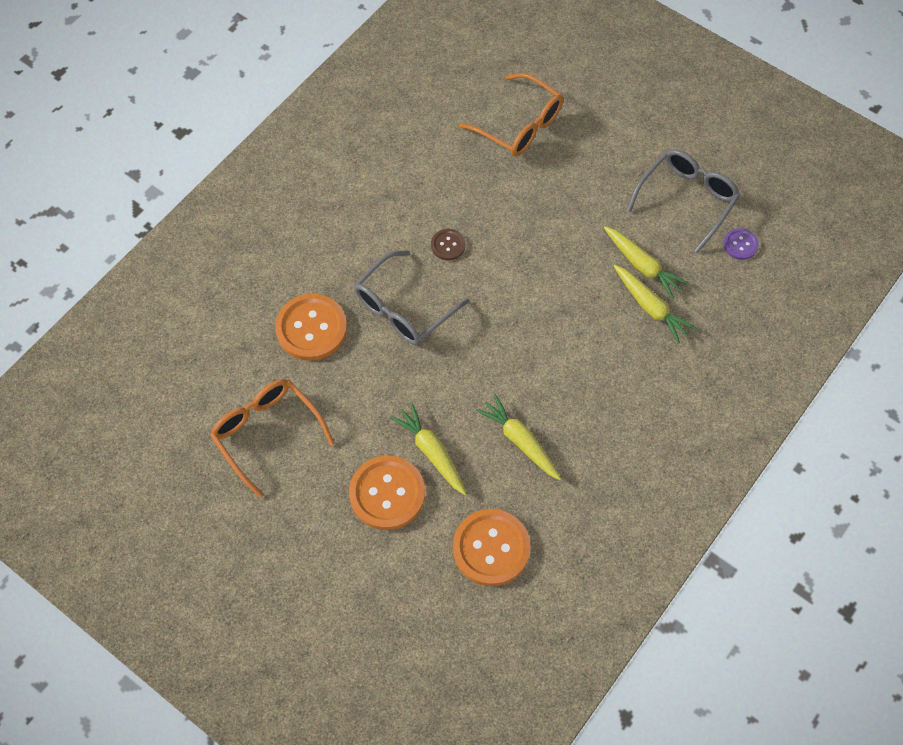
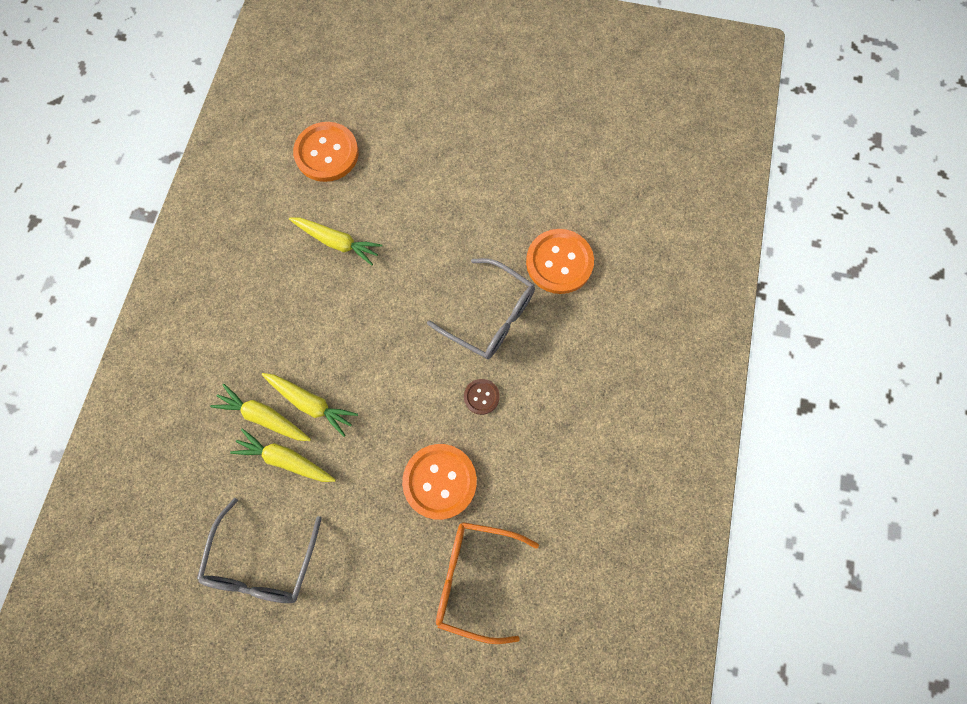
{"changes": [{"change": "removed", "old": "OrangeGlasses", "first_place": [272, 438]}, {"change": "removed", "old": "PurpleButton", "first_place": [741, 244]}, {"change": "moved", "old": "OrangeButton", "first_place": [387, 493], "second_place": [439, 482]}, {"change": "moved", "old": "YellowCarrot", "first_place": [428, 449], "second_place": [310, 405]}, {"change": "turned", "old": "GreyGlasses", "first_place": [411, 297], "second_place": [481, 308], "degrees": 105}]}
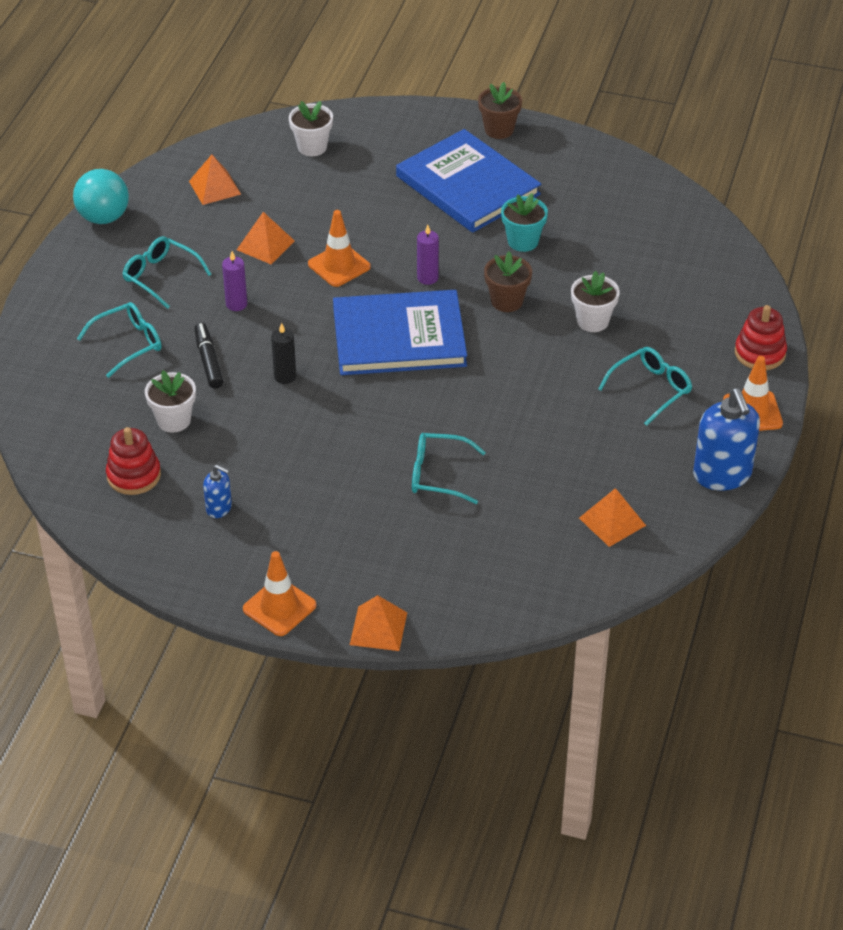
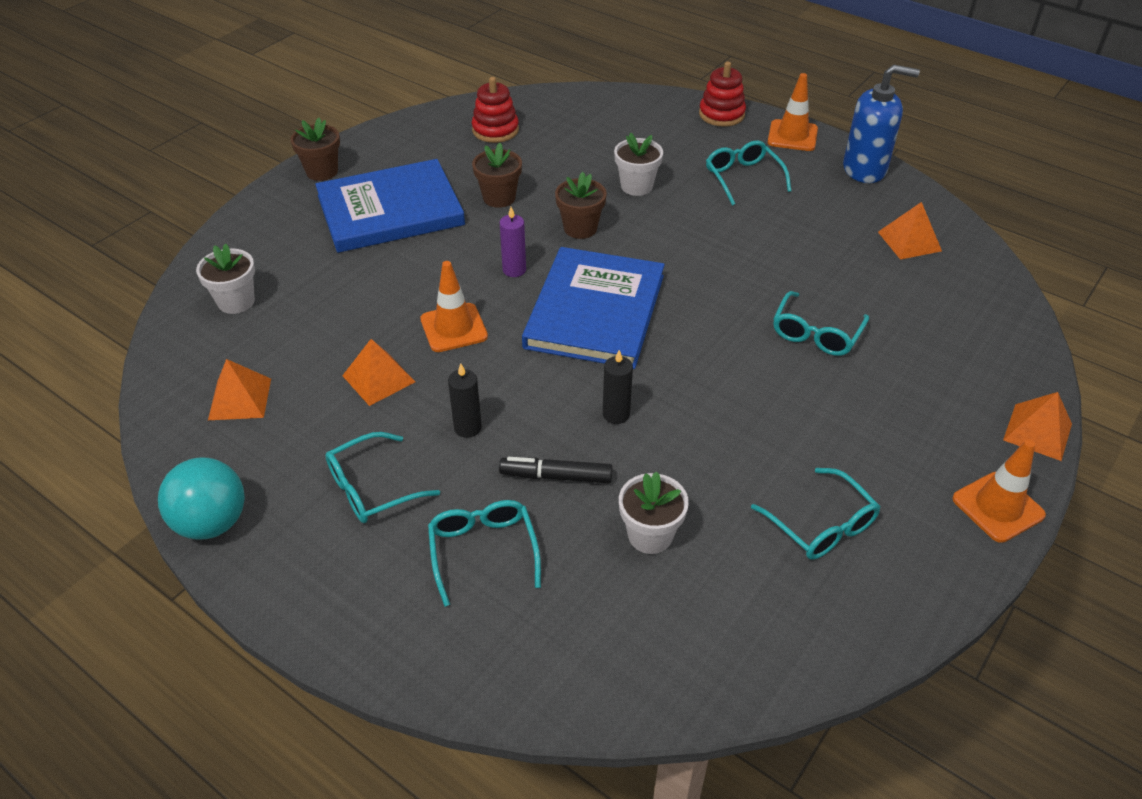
{"changes": [{"change": "moved", "old": "RedStackingToy", "first_place": [133, 461], "second_place": [495, 110]}, {"change": "replaced", "old": "BlueSoapDispenser", "new": "TurquoiseGlasses", "first_place": [217, 491], "second_place": [816, 514]}, {"change": "recoloured", "old": "PurpleCandle", "new": "BlackCandle", "first_place": [234, 281], "second_place": [465, 400]}, {"change": "recoloured", "old": "TurquoiseFlowerPot", "new": "BrownFlowerPot", "first_place": [524, 222], "second_place": [497, 175]}]}
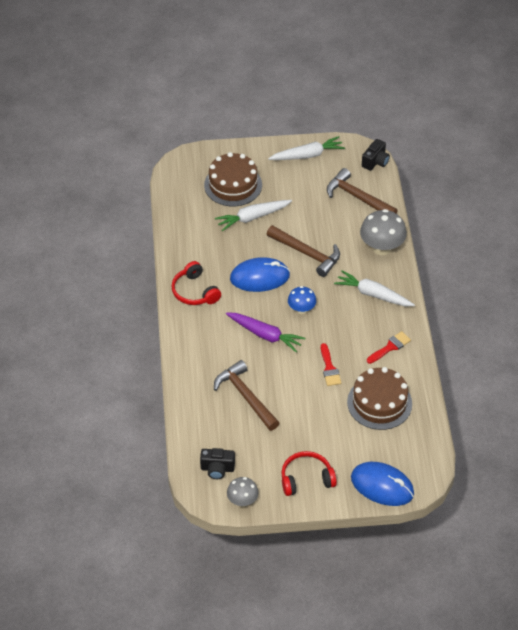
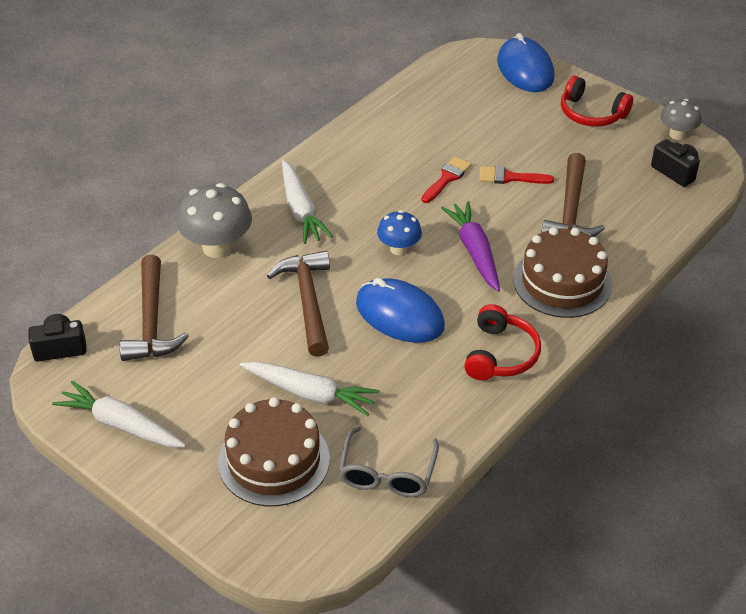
{"changes": [{"change": "added", "new": "GreyGlasses", "second_place": [389, 461]}, {"change": "moved", "old": "BrownCake", "first_place": [379, 398], "second_place": [562, 272]}, {"change": "moved", "old": "RedBrush", "first_place": [389, 347], "second_place": [516, 175]}]}
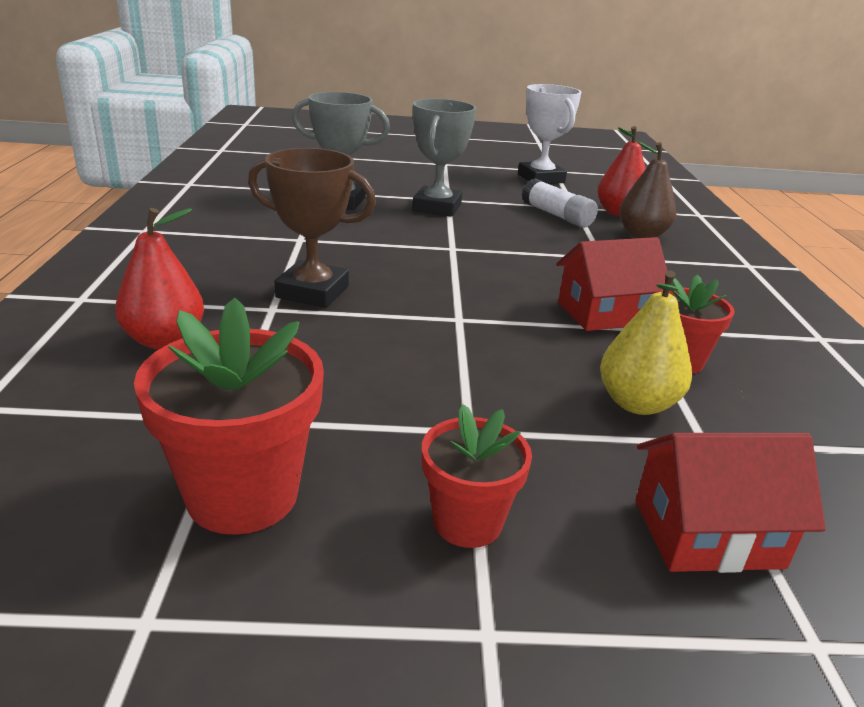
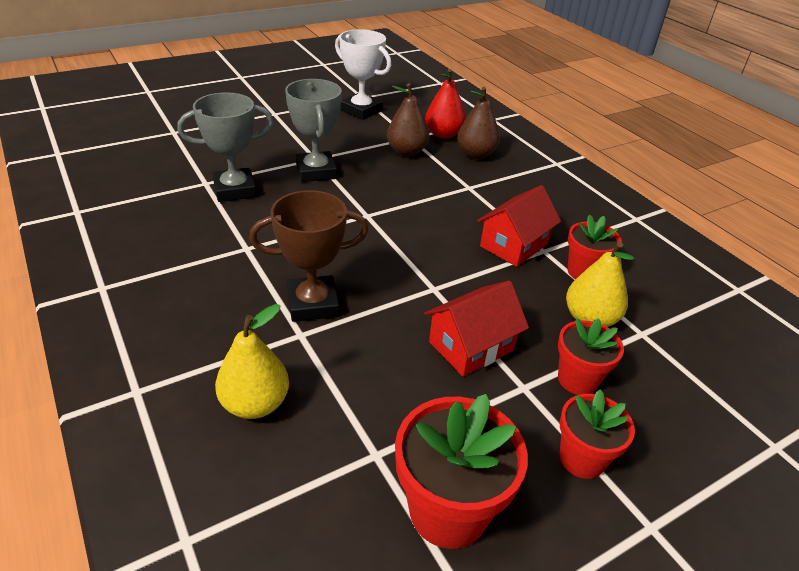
{"changes": [{"change": "added", "new": "RedFlowerPot", "second_place": [591, 356]}, {"change": "moved", "old": "RedHouse", "first_place": [730, 503], "second_place": [476, 328]}, {"change": "replaced", "old": "WhiteGlueStick", "new": "BrownPear", "first_place": [560, 203], "second_place": [408, 120]}, {"change": "recoloured", "old": "RedPear", "new": "YellowPear", "first_place": [159, 278], "second_place": [252, 361]}]}
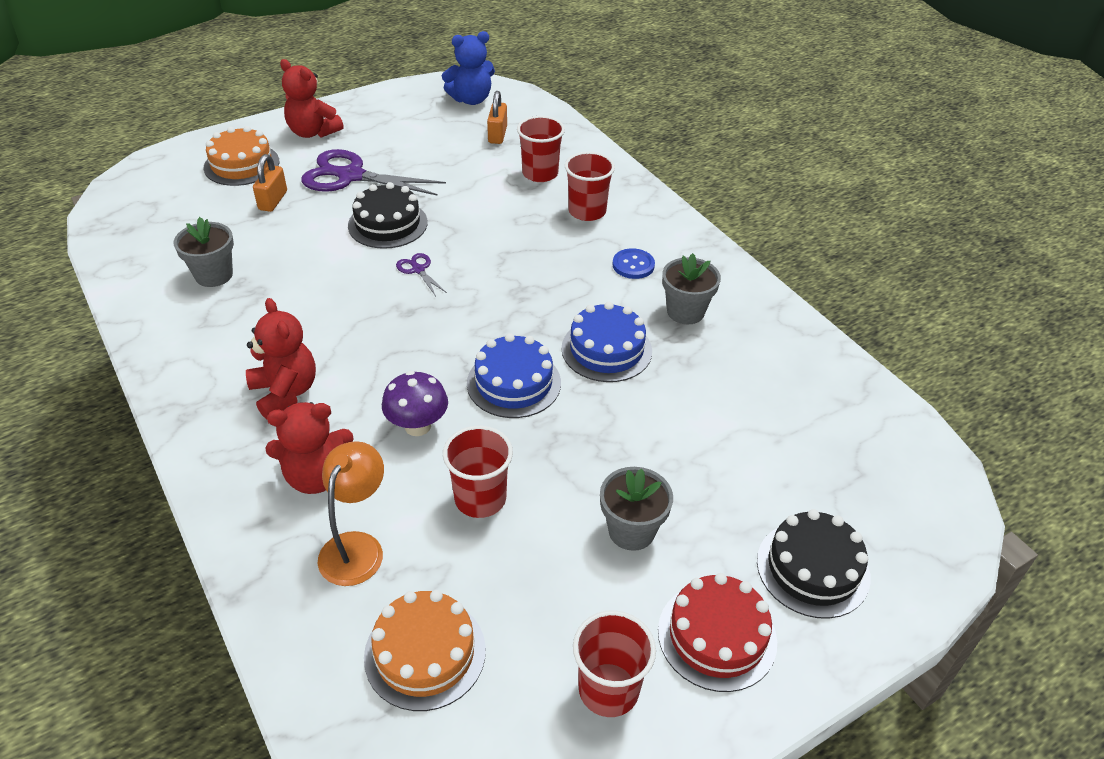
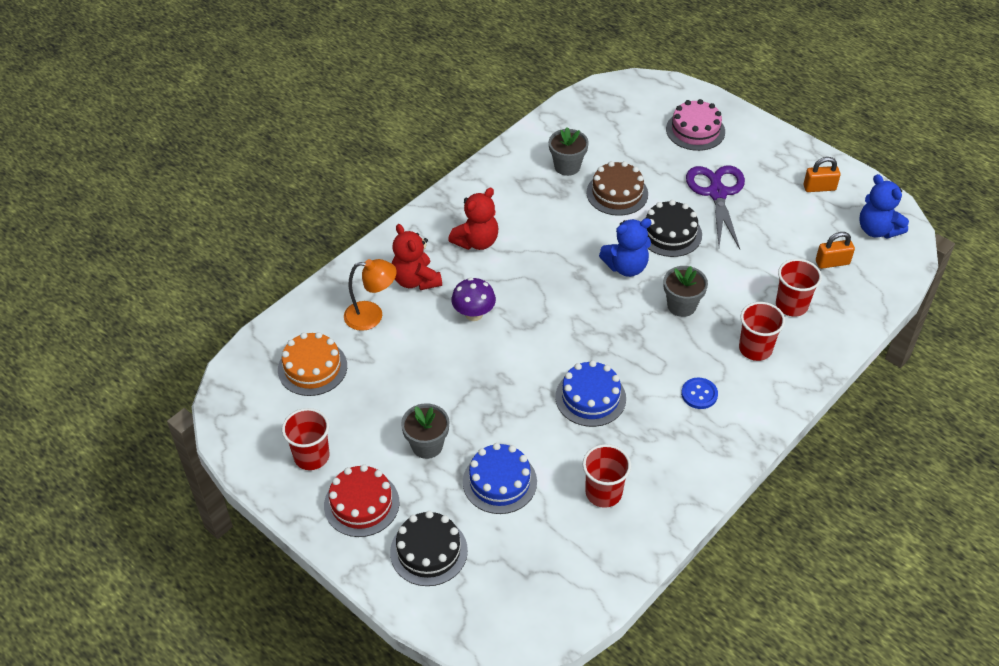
{"changes": [{"change": "removed", "old": "RedTeddyBear", "first_place": [312, 98]}, {"change": "added", "new": "BrownCake", "second_place": [617, 188]}, {"change": "moved", "old": "OrangePadlock", "first_place": [270, 183], "second_place": [822, 174]}, {"change": "moved", "old": "RedCup", "first_place": [478, 472], "second_place": [607, 476]}, {"change": "moved", "old": "BlueCake", "first_place": [514, 375], "second_place": [500, 478]}, {"change": "moved", "old": "GreyFlowerPot", "first_place": [691, 288], "second_place": [685, 291]}, {"change": "replaced", "old": "PurpleScissors", "new": "BlueTeddyBear", "first_place": [421, 274], "second_place": [625, 247]}, {"change": "recoloured", "old": "OrangeCake", "new": "PinkCake", "first_place": [241, 156], "second_place": [695, 125]}]}
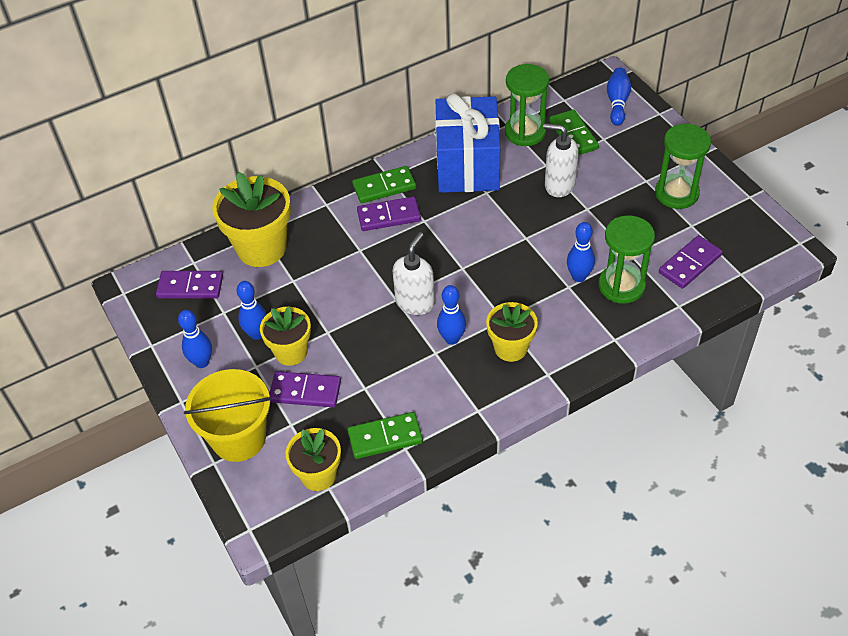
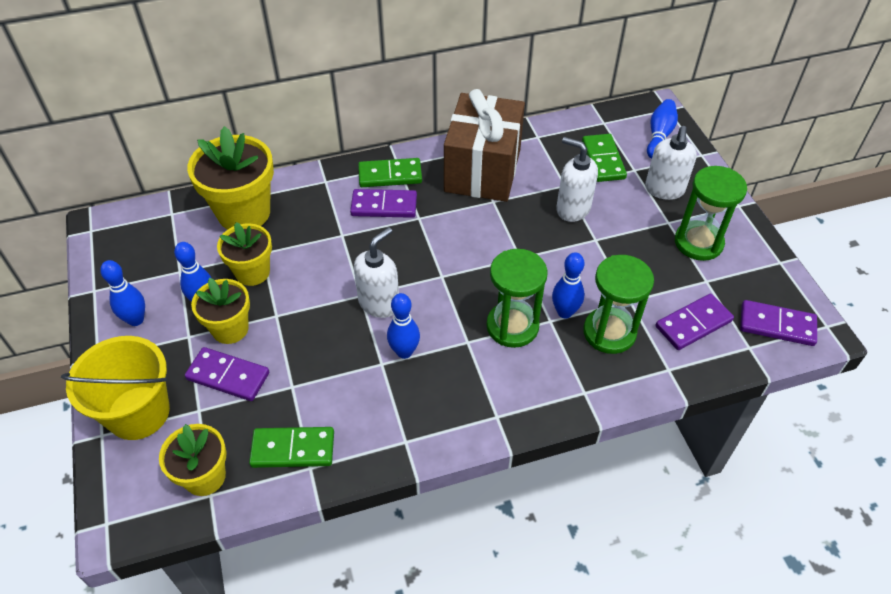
{"changes": [{"change": "added", "new": "WhiteSoapDispenser", "second_place": [671, 163]}, {"change": "moved", "old": "PurpleDomino", "first_place": [189, 285], "second_place": [778, 323]}, {"change": "moved", "old": "YellowFlowerPot", "first_place": [512, 332], "second_place": [244, 254]}, {"change": "moved", "old": "GreenHourglass", "first_place": [527, 105], "second_place": [517, 298]}, {"change": "recoloured", "old": "BlueGift", "new": "BrownGift", "first_place": [467, 143], "second_place": [484, 145]}]}
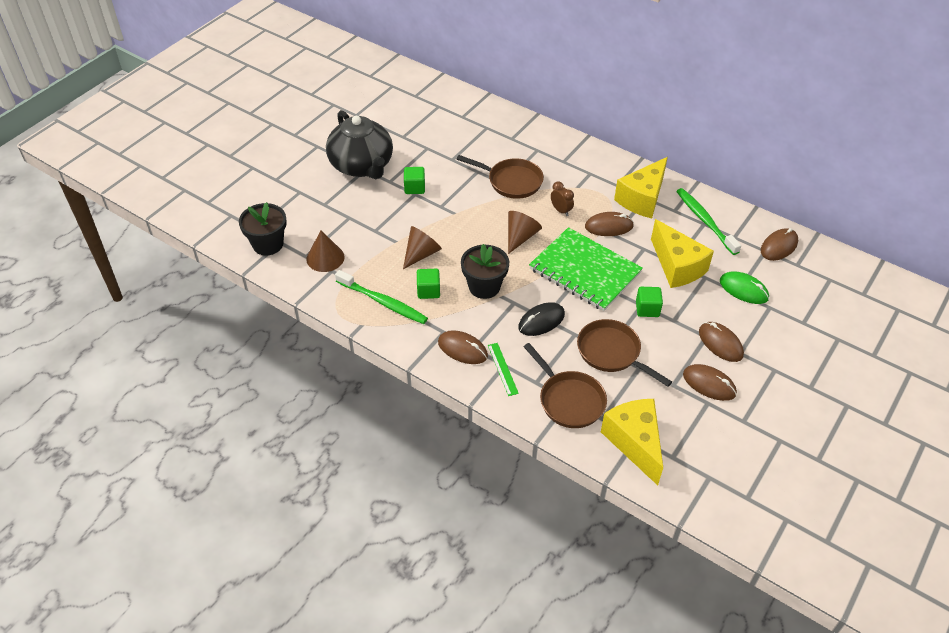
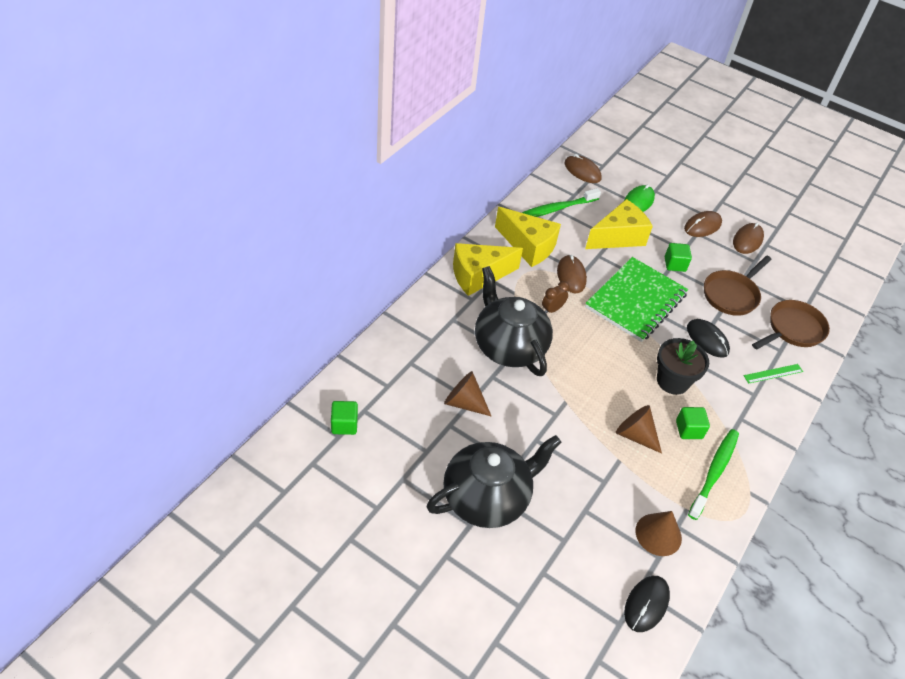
{"changes": [{"change": "removed", "old": "BrownMouse", "first_place": [463, 347]}, {"change": "moved", "old": "GreenCube", "first_place": [414, 180], "second_place": [344, 418]}, {"change": "moved", "old": "BrownCone", "first_place": [525, 232], "second_place": [467, 393]}, {"change": "moved", "old": "YellowCheese", "first_place": [632, 442], "second_place": [488, 269]}, {"change": "replaced", "old": "BlackFlowerPot", "new": "BlackMouse", "first_place": [263, 229], "second_place": [647, 604]}, {"change": "replaced", "old": "BrownPan", "new": "BlackTeapot", "first_place": [500, 177], "second_place": [514, 321]}]}
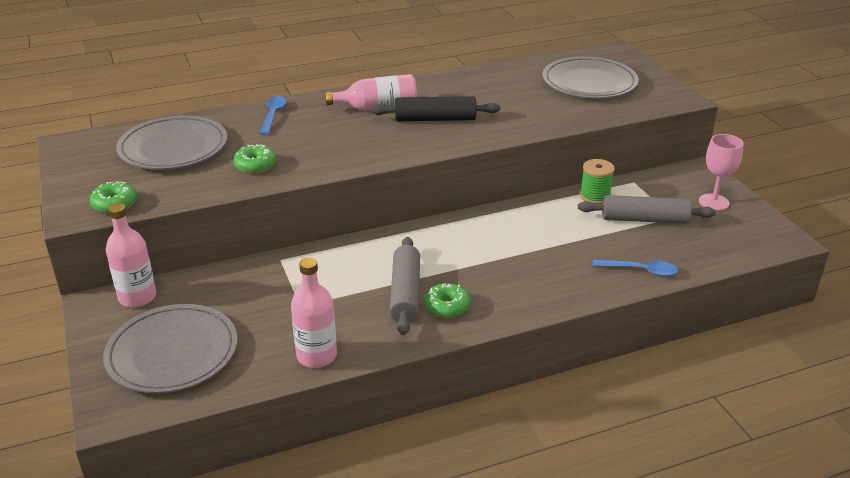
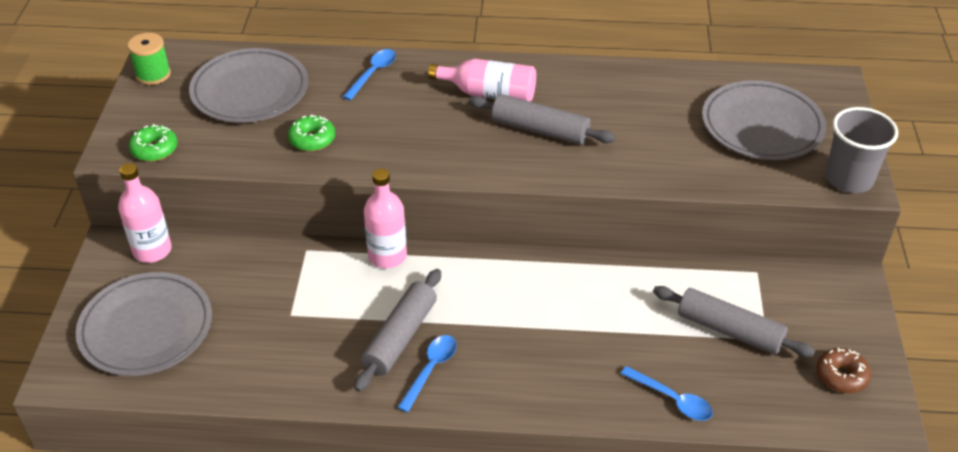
{"changes": [{"change": "removed", "old": "PinkGoblet", "first_place": [721, 172]}, {"change": "added", "new": "BrownDonut", "second_place": [844, 370]}, {"change": "added", "new": "GreyCup", "second_place": [861, 150]}, {"change": "moved", "old": "PinkBottle", "first_place": [314, 313], "second_place": [385, 218]}, {"change": "moved", "old": "GreenSpool", "first_place": [597, 181], "second_place": [149, 59]}, {"change": "replaced", "old": "GreenDonut", "new": "BlueSpoon", "first_place": [447, 300], "second_place": [427, 373]}, {"change": "recoloured", "old": "BlackRollingPin", "new": "GreyRollingPin", "first_place": [435, 108], "second_place": [541, 119]}]}
